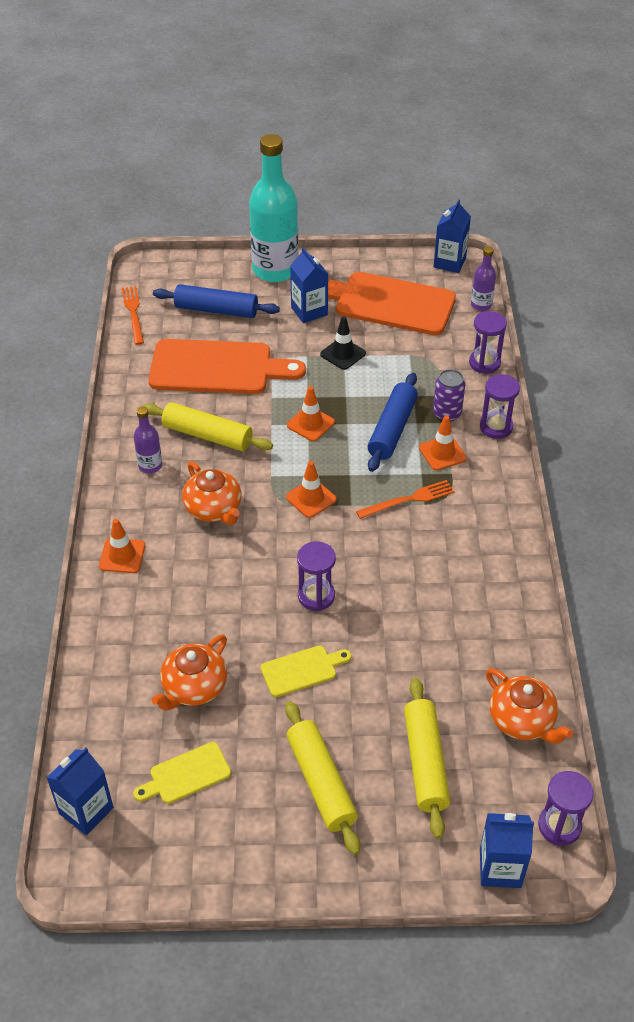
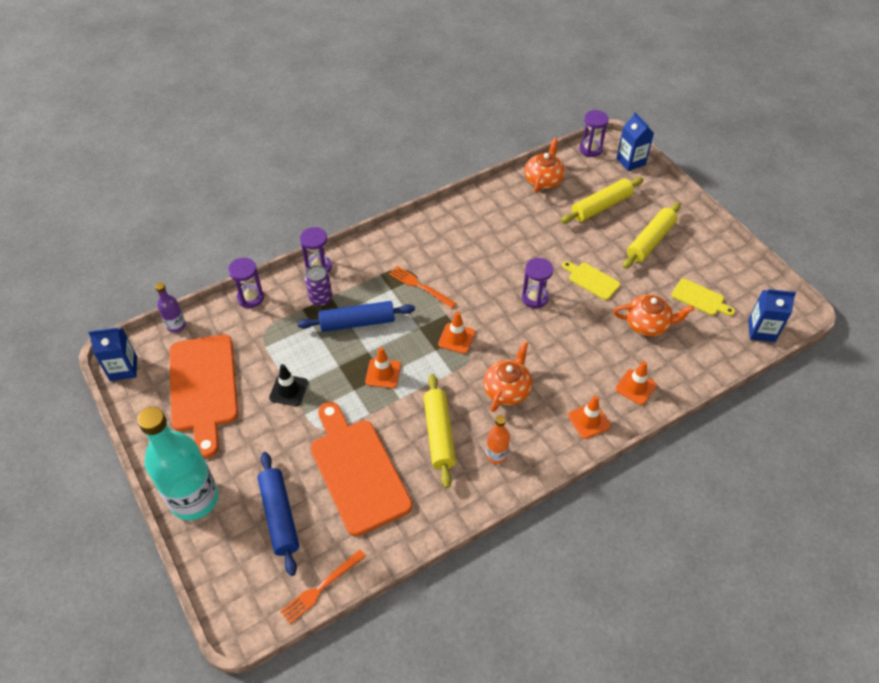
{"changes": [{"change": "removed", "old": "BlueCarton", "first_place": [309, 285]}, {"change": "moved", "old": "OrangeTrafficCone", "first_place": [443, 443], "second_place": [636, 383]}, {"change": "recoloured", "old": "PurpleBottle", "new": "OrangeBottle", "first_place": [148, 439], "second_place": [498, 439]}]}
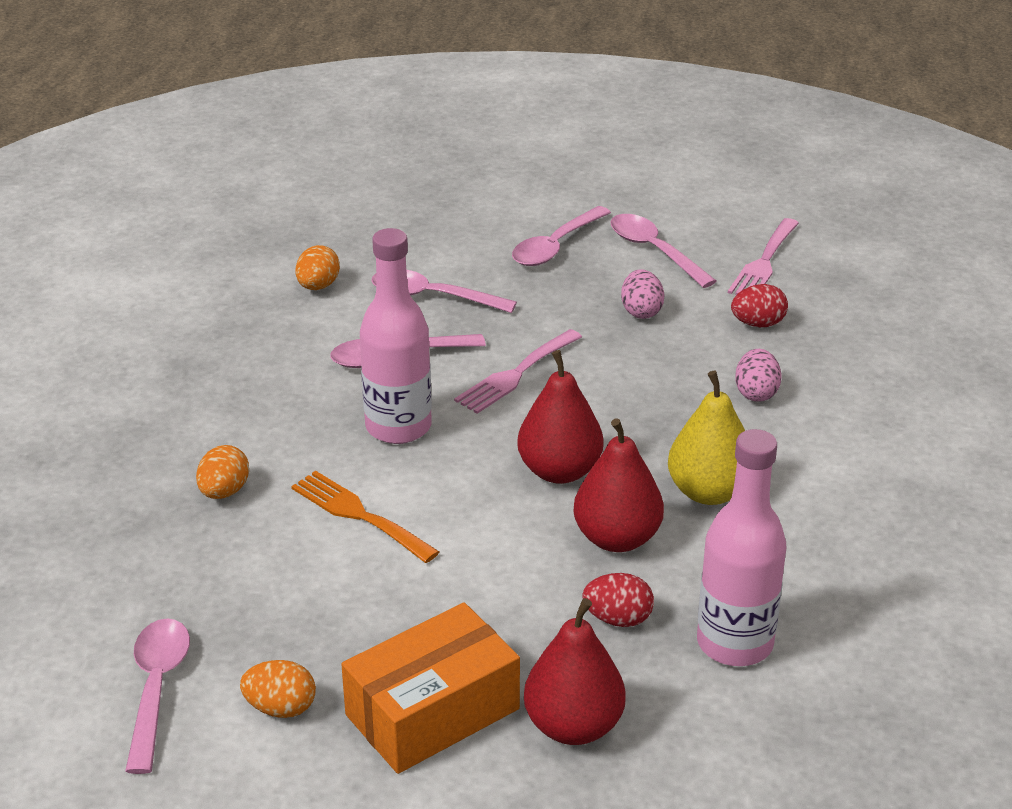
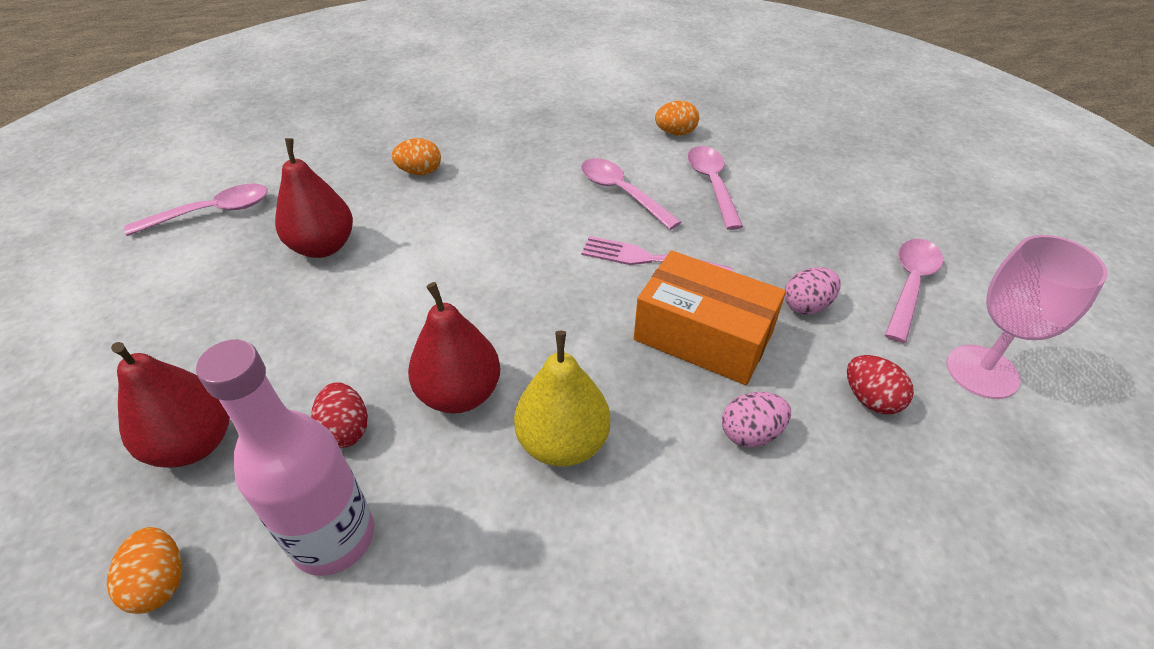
{"changes": [{"change": "removed", "old": "OrangeFork", "first_place": [365, 517]}, {"change": "removed", "old": "PinkBottle", "first_place": [396, 336]}, {"change": "removed", "old": "PinkSpoon", "first_place": [561, 236]}, {"change": "moved", "old": "OrangeEgg", "first_place": [278, 689], "second_place": [144, 570]}, {"change": "moved", "old": "OrangeBox", "first_place": [430, 688], "second_place": [710, 317]}, {"change": "moved", "old": "RedPear", "first_place": [560, 417], "second_place": [314, 198]}, {"change": "replaced", "old": "PinkFork", "new": "PinkGoblet", "first_place": [763, 256], "second_place": [1027, 317]}]}
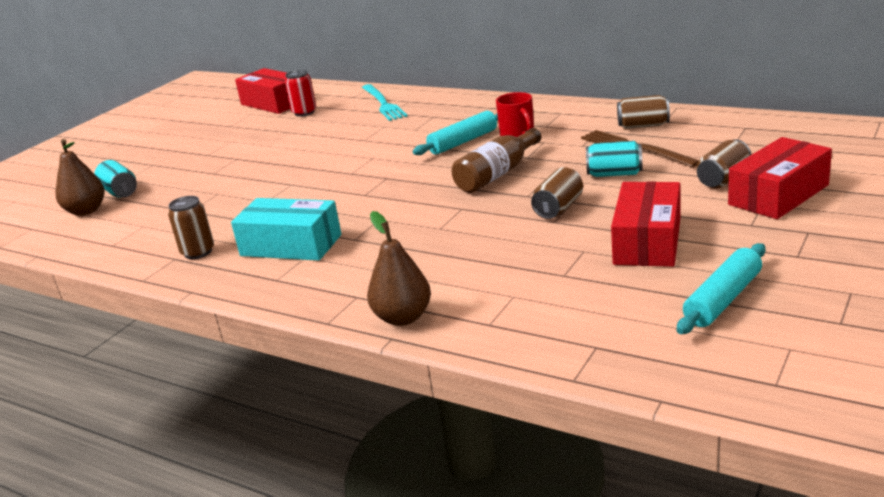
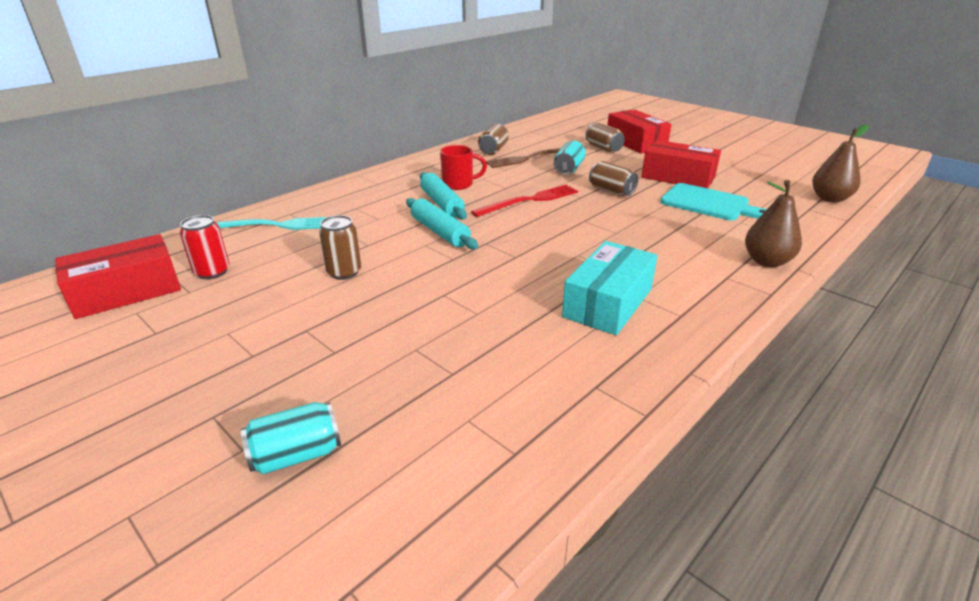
{"changes": [{"change": "added", "new": "TurquoiseCuttingBoard", "second_place": [713, 201]}, {"change": "moved", "old": "BrownPear", "first_place": [80, 177], "second_place": [840, 164]}, {"change": "moved", "old": "BrownCan", "first_place": [191, 227], "second_place": [340, 247]}, {"change": "moved", "old": "TurquoiseRollingPin", "first_place": [721, 288], "second_place": [442, 223]}, {"change": "replaced", "old": "BrownBottle", "new": "RedFork", "first_place": [496, 160], "second_place": [524, 201]}]}
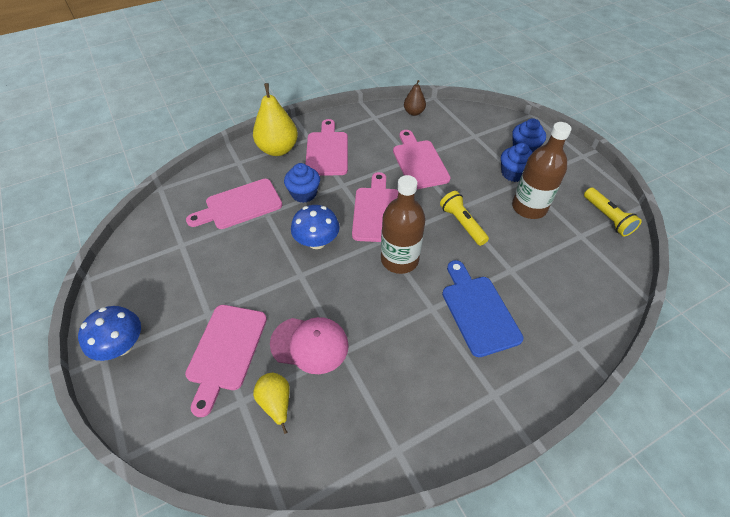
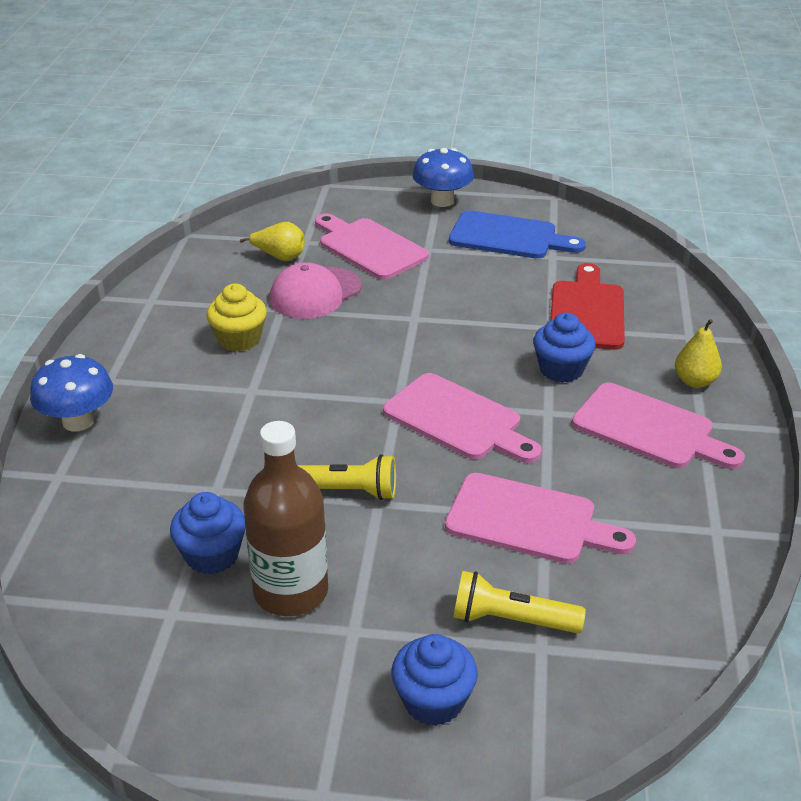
{"changes": [{"change": "removed", "old": "BrownBottle", "first_place": [403, 224]}, {"change": "removed", "old": "BrownPear", "first_place": [415, 98]}, {"change": "added", "new": "YellowCupcake", "second_place": [236, 318]}, {"change": "moved", "old": "BlueMushroom", "first_place": [315, 227], "second_place": [71, 392]}, {"change": "moved", "old": "BlueCuttingBoard", "first_place": [483, 308], "second_place": [517, 234]}, {"change": "moved", "old": "BlueCupcake", "first_place": [517, 162], "second_place": [208, 533]}, {"change": "moved", "old": "YellowFlashlight", "first_place": [613, 212], "second_place": [519, 602]}, {"change": "recoloured", "old": "PinkCuttingBoard", "new": "RedCuttingBoard", "first_place": [234, 204], "second_place": [587, 306]}, {"change": "resized", "old": "YellowPear", "first_place": [275, 119], "second_place": [698, 353], "factor": 0.55}]}
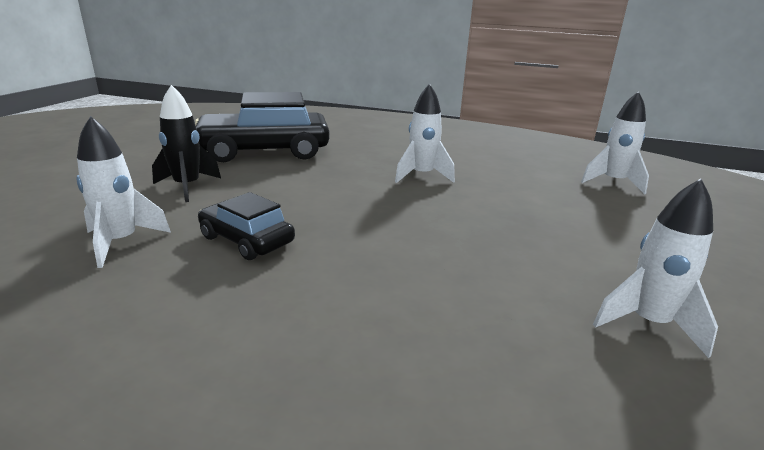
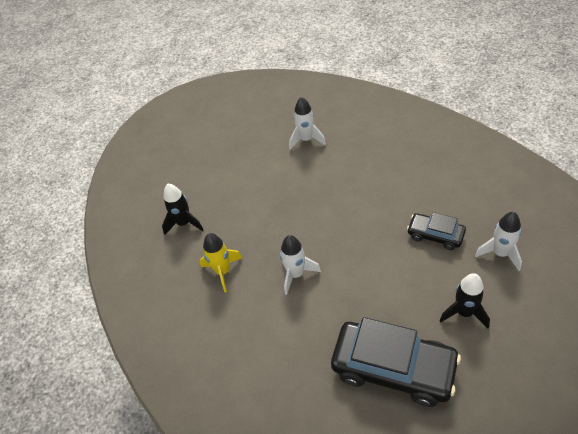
{"changes": [{"change": "added", "new": "YellowRocket", "second_place": [221, 263]}, {"change": "recoloured", "old": "WhiteRocket", "new": "BlackRocket", "first_place": [615, 143], "second_place": [183, 209]}, {"change": "turned", "old": "BlackCar", "first_place": [246, 226], "second_place": [436, 231], "degrees": 135}]}
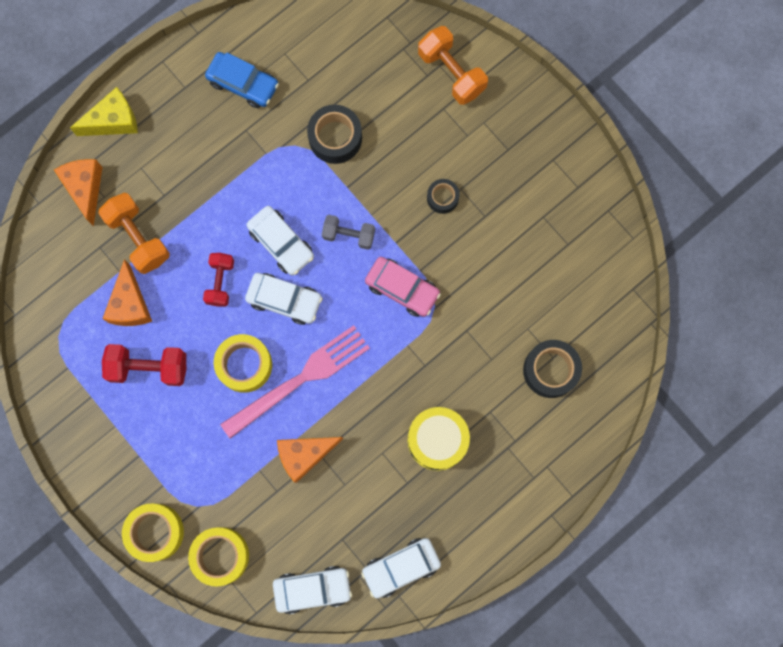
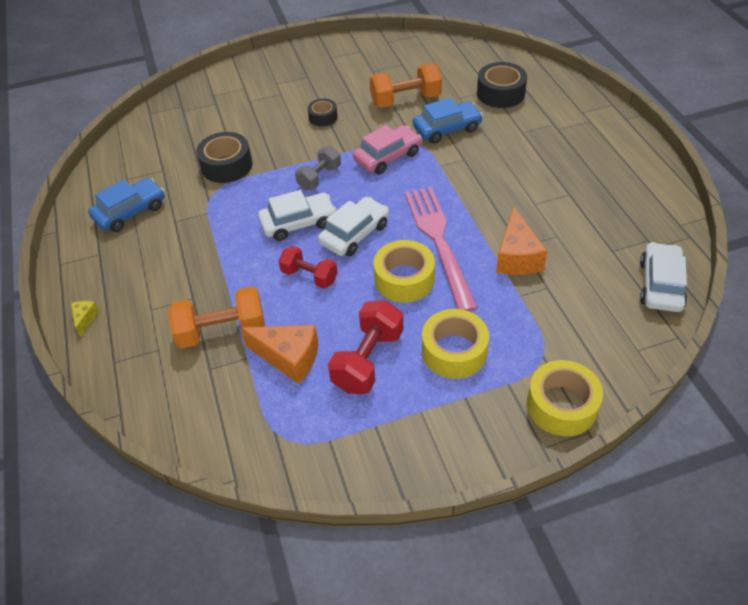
{"changes": [{"change": "removed", "old": "OrangeCheese", "first_place": [78, 193]}, {"change": "removed", "old": "WhiteCar", "first_place": [401, 568]}, {"change": "removed", "old": "YellowDrum", "first_place": [439, 439]}, {"change": "added", "new": "BlueCar", "second_place": [448, 121]}, {"change": "moved", "old": "YellowTape", "first_place": [218, 557], "second_place": [455, 344]}, {"change": "moved", "old": "OrangeDumbbell", "first_place": [453, 65], "second_place": [406, 85]}, {"change": "resized", "old": "YellowCheese", "first_place": [104, 111], "second_place": [85, 319], "factor": 0.49}]}
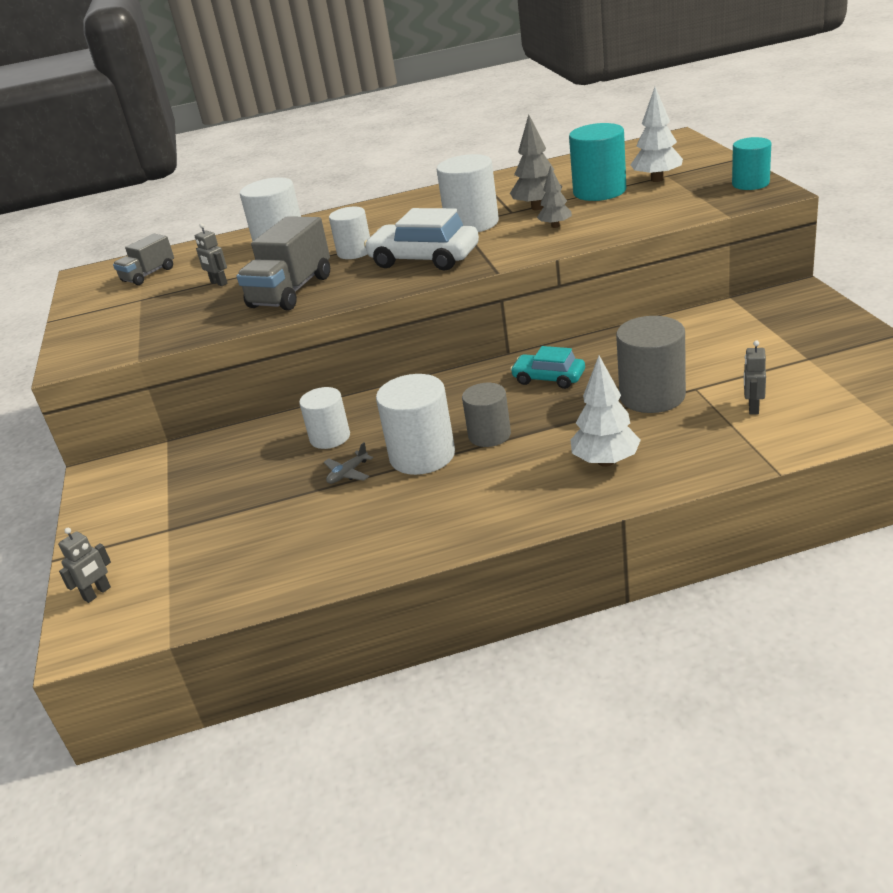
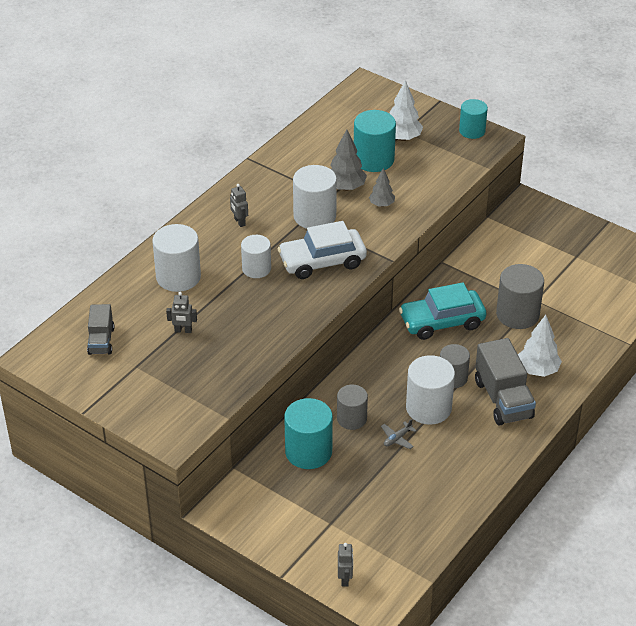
{"changes": [{"change": "added", "new": "TurquoiseCylinder", "second_place": [308, 433]}, {"change": "moved", "old": "GreyTruck", "first_place": [283, 263], "second_place": [505, 382]}, {"change": "moved", "old": "GreyRobot", "first_place": [755, 378], "second_place": [239, 205]}, {"change": "recoloured", "old": "WhiteCylinder", "new": "GreyCylinder", "first_place": [324, 418], "second_place": [352, 407]}, {"change": "turned", "old": "GreyPlane", "first_place": [348, 463], "second_place": [399, 434], "degrees": 45}, {"change": "resized", "old": "TurquoiseCar", "first_place": [547, 367], "second_place": [442, 311], "factor": 1.65}]}
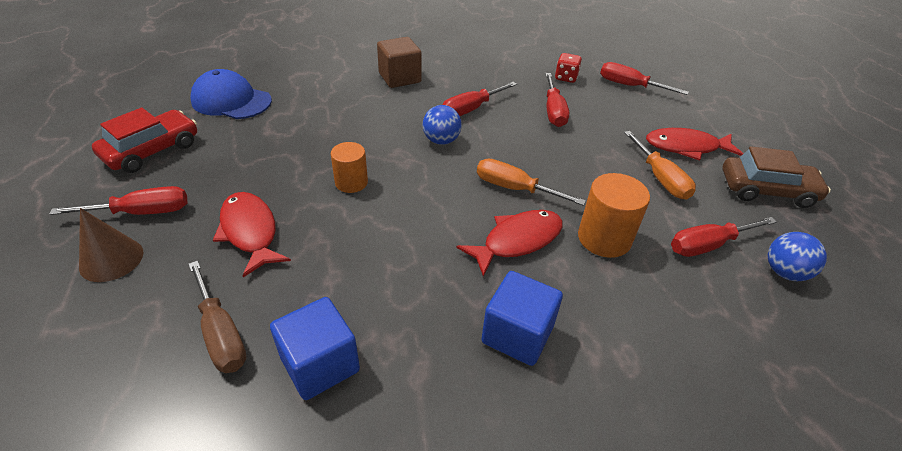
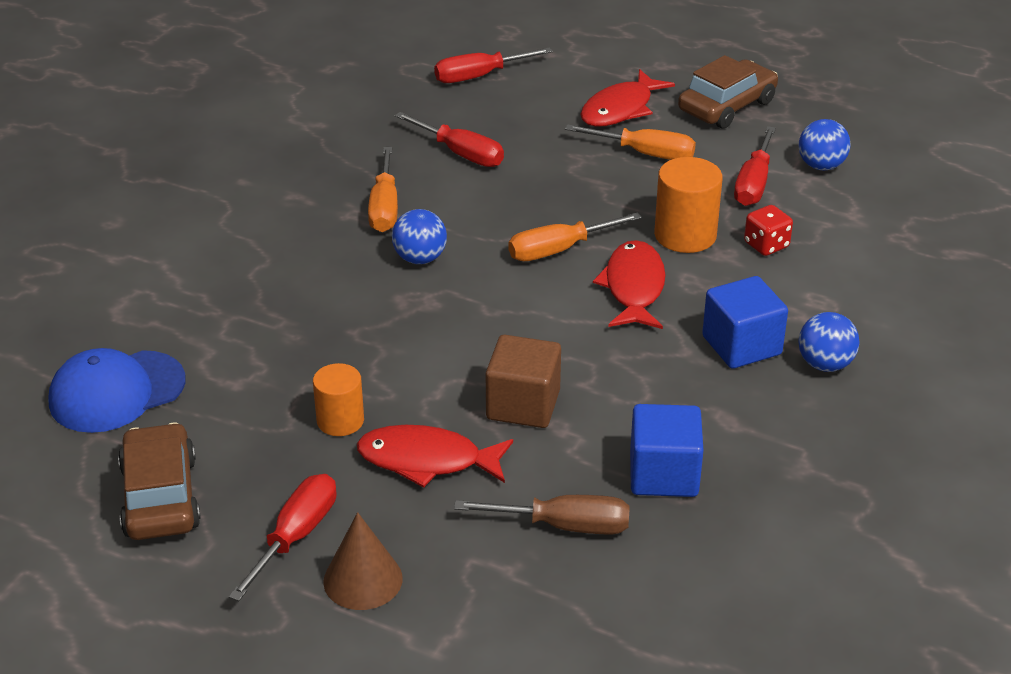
{"changes": [{"change": "added", "new": "BlueBall", "second_place": [829, 342]}, {"change": "moved", "old": "OrangeCylinder", "first_place": [349, 167], "second_place": [338, 399]}, {"change": "moved", "old": "BrownCube", "first_place": [399, 62], "second_place": [523, 381]}, {"change": "moved", "old": "RedDice", "first_place": [568, 68], "second_place": [768, 230]}, {"change": "recoloured", "old": "RedCar", "new": "BrownCar", "first_place": [144, 140], "second_place": [159, 481]}, {"change": "recoloured", "old": "RedScrewdriver", "new": "OrangeScrewdriver", "first_place": [480, 99], "second_place": [383, 189]}]}
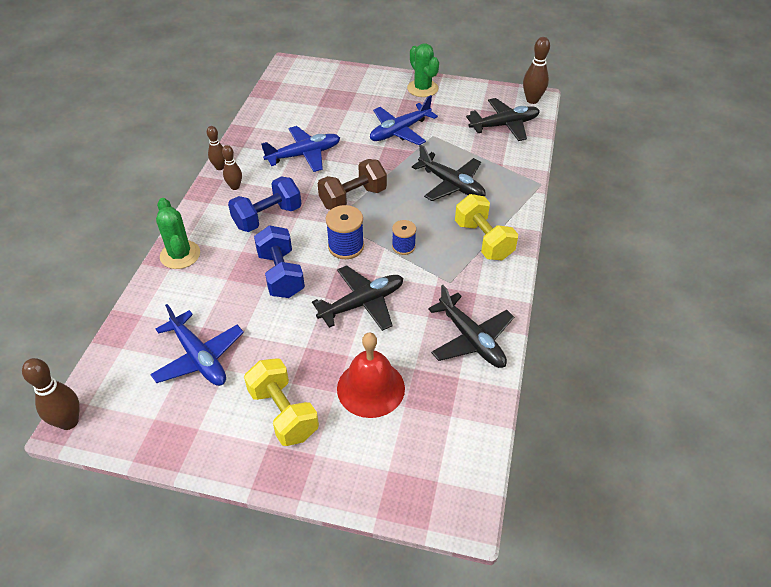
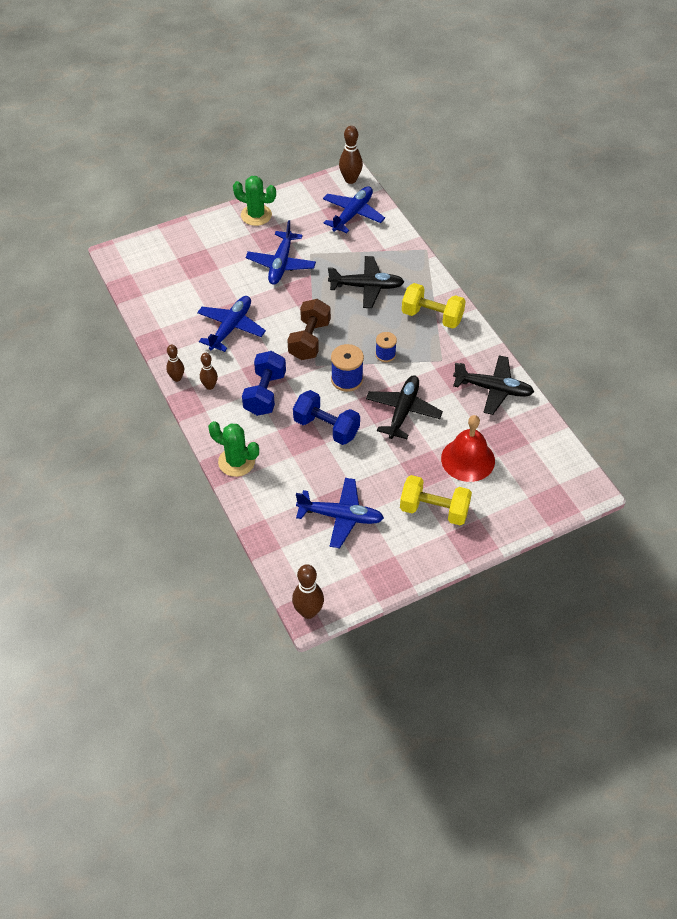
{"changes": [{"change": "recoloured", "old": "BlackPlane", "new": "BluePlane", "first_place": [503, 119], "second_place": [354, 209]}]}
